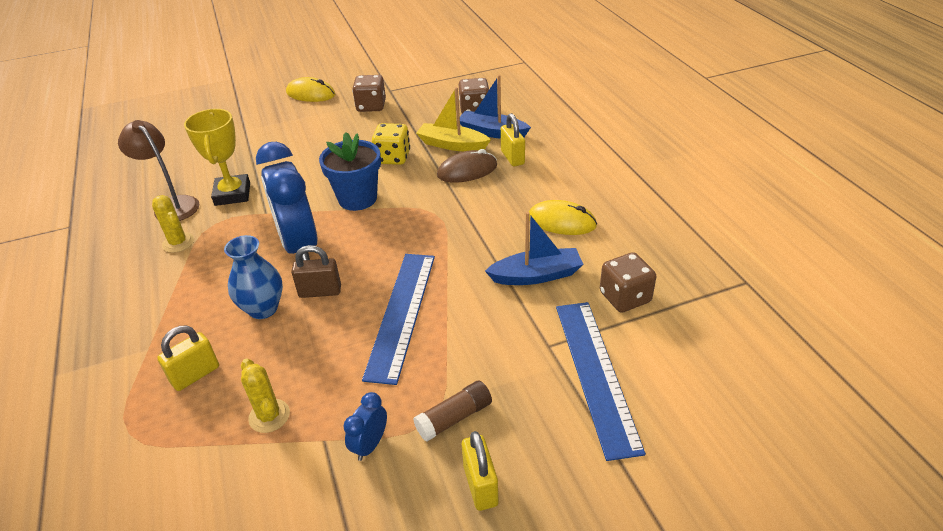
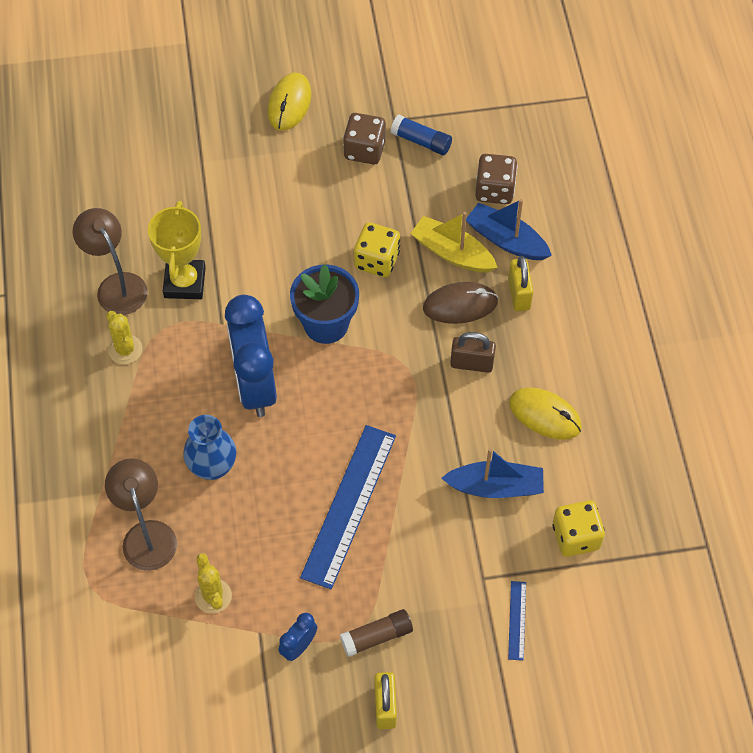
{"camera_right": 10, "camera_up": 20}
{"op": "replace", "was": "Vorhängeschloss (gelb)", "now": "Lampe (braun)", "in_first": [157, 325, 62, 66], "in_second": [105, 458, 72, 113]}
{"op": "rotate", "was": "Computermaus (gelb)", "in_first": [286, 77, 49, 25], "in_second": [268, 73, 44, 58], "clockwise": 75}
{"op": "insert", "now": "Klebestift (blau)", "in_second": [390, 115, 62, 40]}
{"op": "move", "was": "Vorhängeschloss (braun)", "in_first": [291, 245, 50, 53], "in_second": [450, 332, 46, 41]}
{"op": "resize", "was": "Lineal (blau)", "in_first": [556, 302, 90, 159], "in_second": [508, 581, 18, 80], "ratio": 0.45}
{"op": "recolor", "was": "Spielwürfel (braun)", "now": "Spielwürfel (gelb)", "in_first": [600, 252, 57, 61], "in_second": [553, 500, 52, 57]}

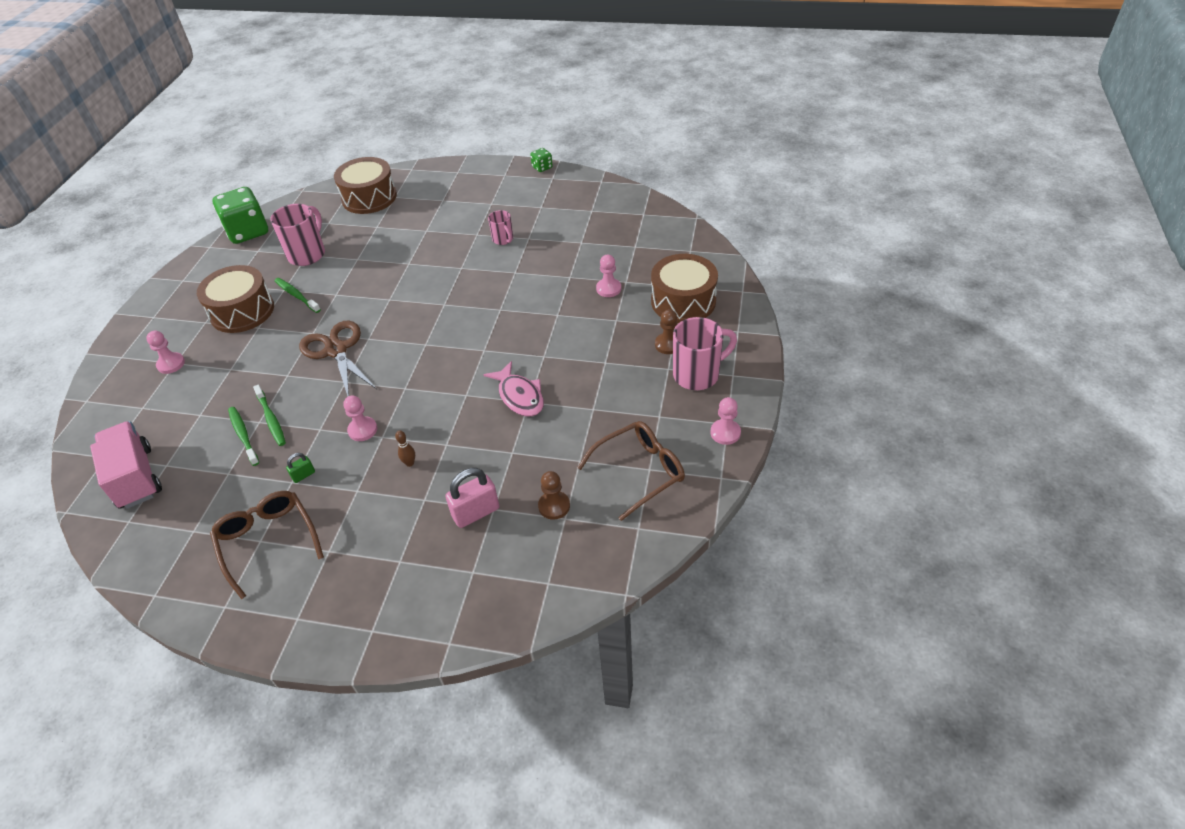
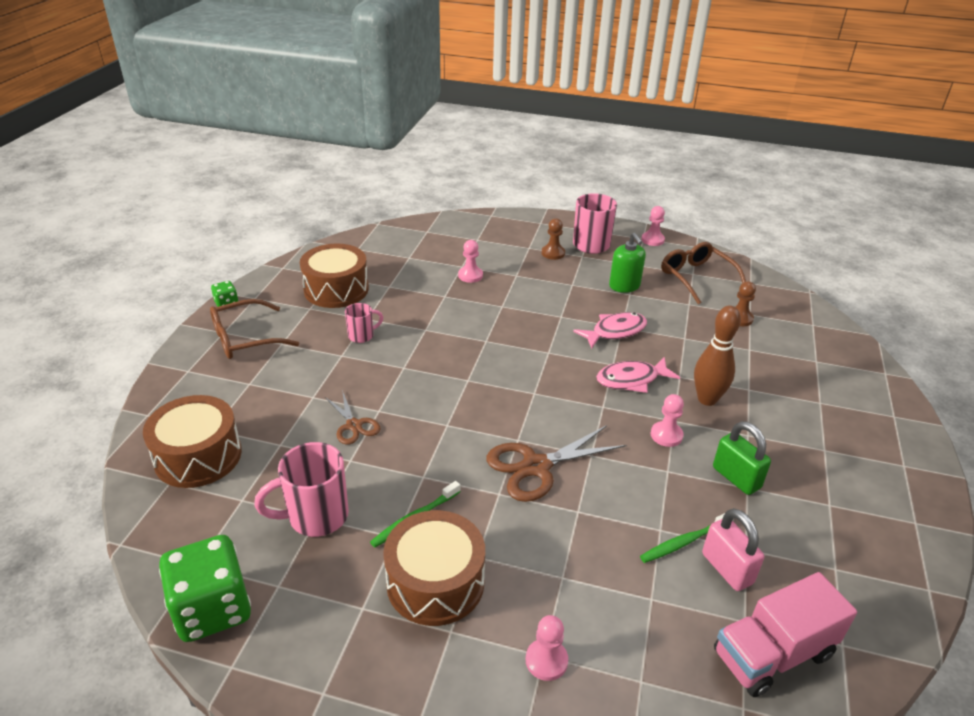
{"camera_right": -90, "camera_up": -10}
{"op": "move", "was": "Brille (braun)", "in_first": [210, 491, 114, 108], "in_second": [210, 299, 89, 60]}
{"op": "rotate", "was": "Tasse (rosa)", "in_first": [270, 204, 55, 62], "in_second": [254, 442, 95, 95], "clockwise": -45}
{"op": "move", "was": "Trommel (braun)", "in_first": [651, 254, 67, 69], "in_second": [300, 244, 69, 64]}
{"op": "insert", "now": "Schere (braun)", "in_second": [325, 390, 56, 55]}
{"op": "insert", "now": "Fisch (rosa)", "in_second": [596, 357, 84, 36]}
{"op": "insert", "now": "Seifenspender (grün)", "in_second": [609, 233, 37, 60]}
{"op": "resize", "was": "Bowlingkegel (braun)", "in_first": [395, 431, 20, 36], "in_second": [694, 306, 47, 100], "ratio": 2.3}
{"op": "move", "was": "Vorhängeschloss (rosa)", "in_first": [445, 468, 54, 60], "in_second": [702, 508, 62, 83]}
{"op": "resize", "was": "Vorhängeschloss (grün)", "in_first": [286, 453, 29, 30], "in_second": [713, 421, 58, 74], "ratio": 1.95}
{"op": "delete", "was": "Zahnbürste (grün)", "in_first": [253, 384, 33, 62]}

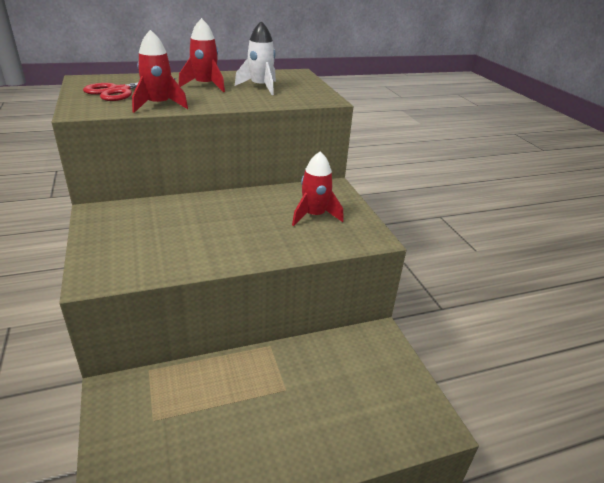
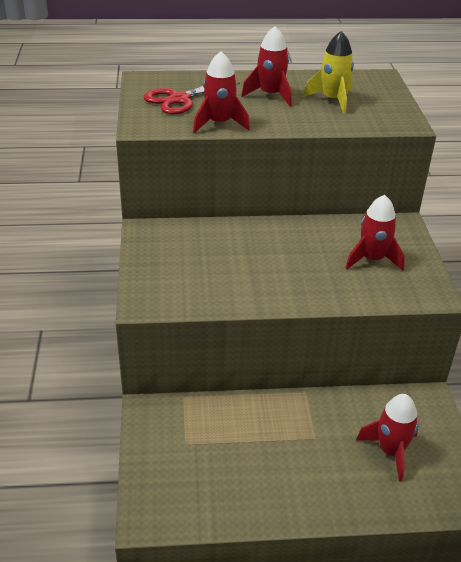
{"camera_right": 15, "camera_up": 5}
{"op": "recolor", "was": "Rakete (weiß)", "now": "Rakete (gelb)", "in_first": [235, 21, 41, 74], "in_second": [303, 31, 51, 83]}
{"op": "insert", "now": "Rakete (rot)", "in_second": [356, 394, 63, 88]}

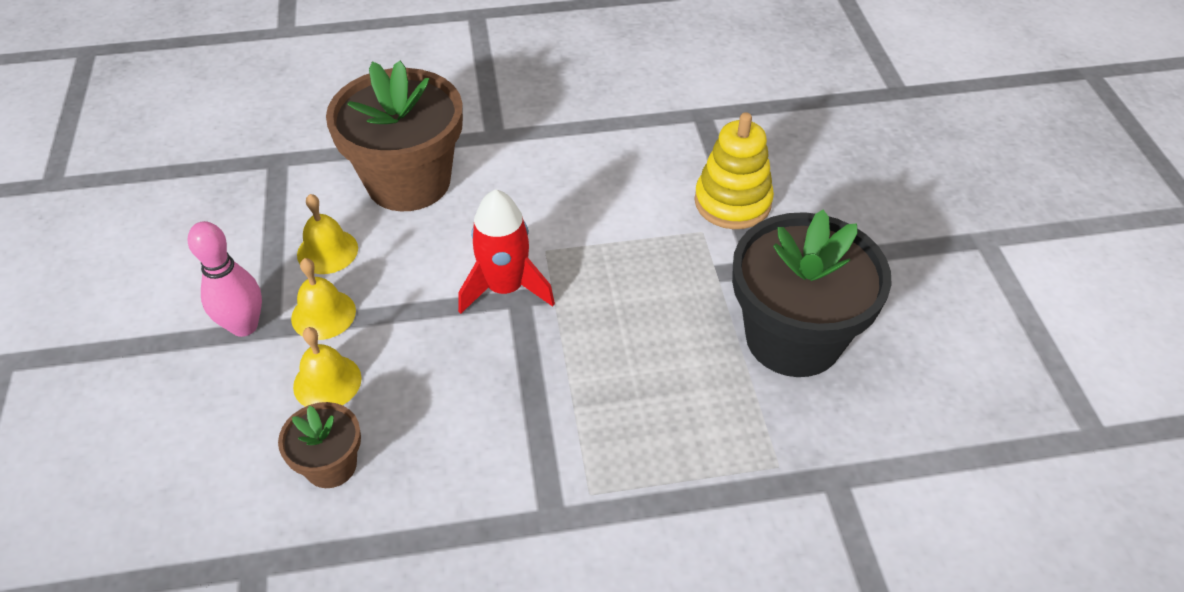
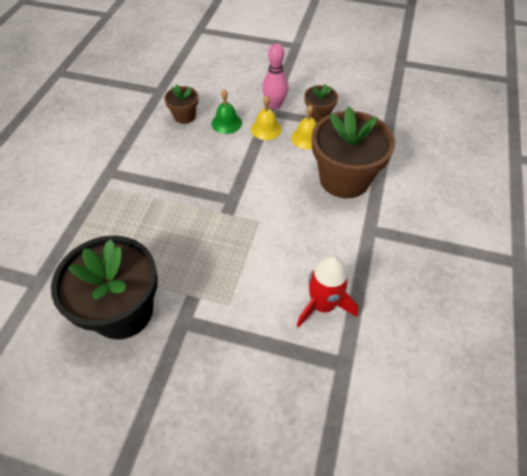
{"camera_right": 115, "camera_up": 5}
{"op": "recolor", "was": "Glocke (gelb)", "now": "Glocke (grün)", "in_first": [293, 327, 69, 80], "in_second": [211, 90, 31, 44]}
{"op": "move", "was": "Rakete (rot)", "in_first": [458, 189, 97, 125], "in_second": [297, 255, 61, 73]}
{"op": "insert", "now": "Blumentopf (braun)", "in_second": [304, 84, 34, 39]}
{"op": "delete", "was": "Stapelspielzeug (gelb)", "in_first": [695, 112, 79, 117]}

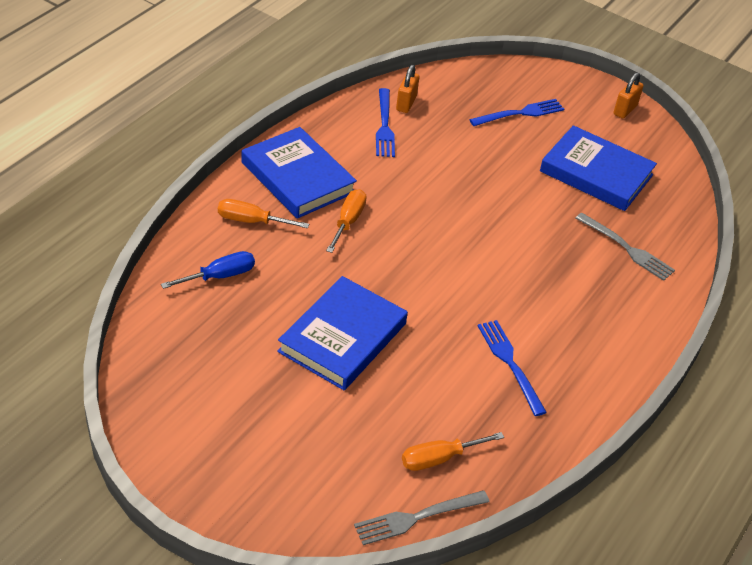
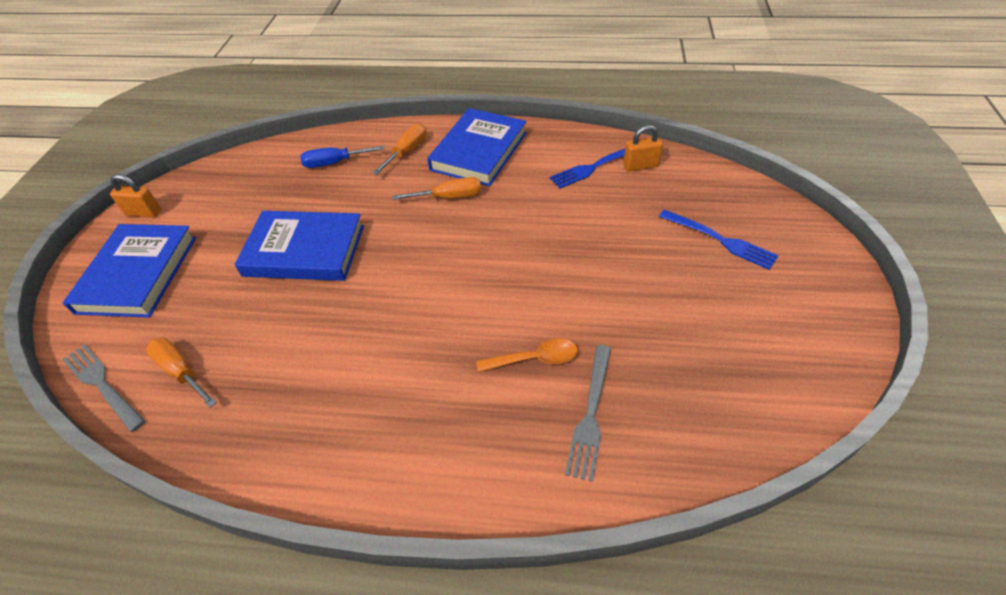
{"camera_right": 70, "camera_up": 5}
{"op": "move", "was": "Buch (blau)", "in_first": [540, 125, 117, 86], "in_second": [63, 224, 133, 94]}
{"op": "move", "was": "Vorhängeschloss (orange)", "in_first": [613, 73, 31, 46], "in_second": [110, 174, 51, 44]}
{"op": "rotate", "was": "Schraubenzieher (blau)", "in_first": [161, 251, 94, 38], "in_second": [300, 146, 85, 22], "clockwise": 135}
{"op": "rotate", "was": "Schraubenzieher (orange)", "in_first": [218, 199, 91, 29], "in_second": [372, 124, 55, 51], "clockwise": 45}
{"op": "insert", "now": "Löffel (orange)", "in_second": [476, 338, 102, 34]}
{"op": "delete", "was": "Gabel (blau)", "in_first": [478, 320, 69, 96]}

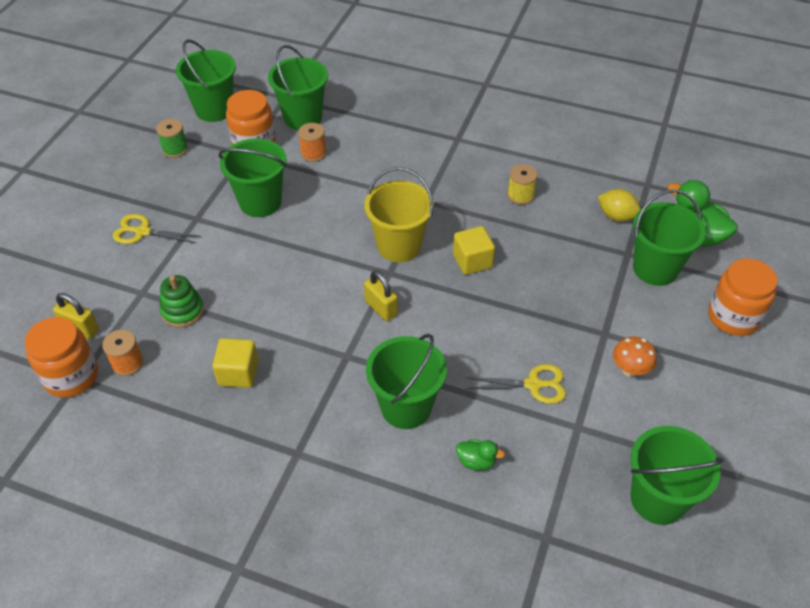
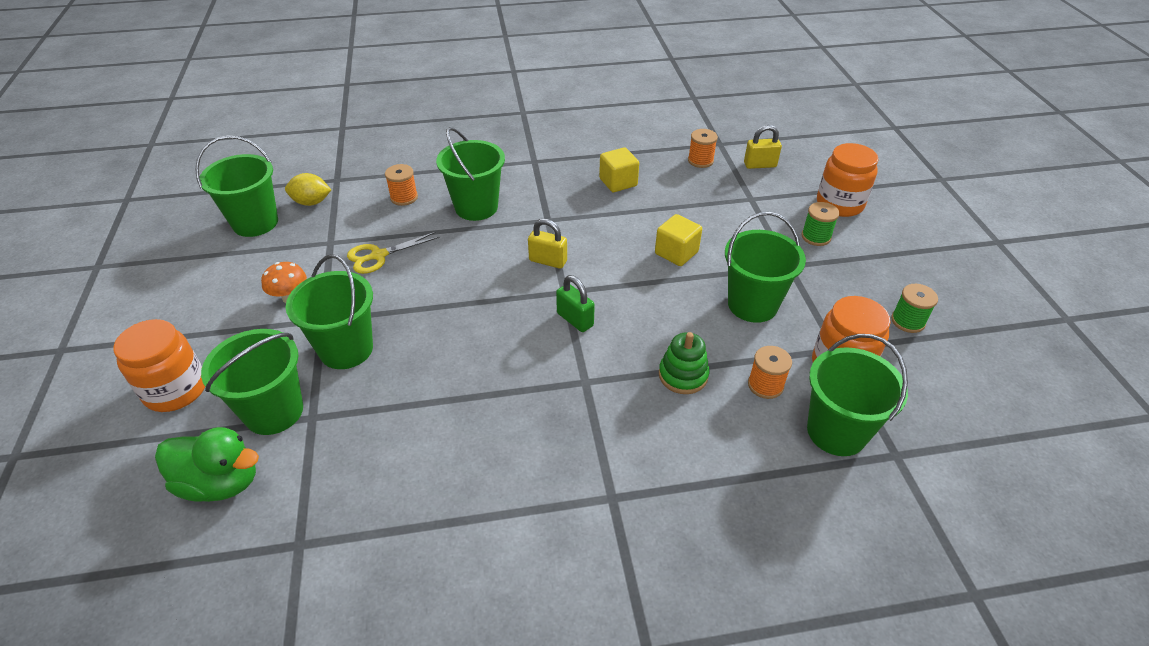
{"camera_right": 150, "camera_up": -5}
{"op": "move", "was": "Zitrone (gelb)", "in_first": [598, 189, 43, 33], "in_second": [285, 173, 46, 33]}
{"op": "move", "was": "Eimer (grün)", "in_first": [176, 40, 60, 82], "in_second": [286, 254, 87, 115]}
{"op": "replace", "was": "Ente (grün)", "now": "Garnrolle (orange)", "in_first": [456, 439, 49, 31], "in_second": [385, 164, 33, 42]}
{"op": "replace", "was": "Eimer (gelb)", "now": "Vorhängeschloss (grün)", "in_first": [364, 167, 70, 96], "in_second": [556, 275, 39, 57]}
{"op": "move", "was": "Kubus (gelb)", "in_first": [453, 226, 42, 49], "in_second": [655, 214, 47, 52]}
{"op": "move", "was": "Stapelspielzeug (grün)", "in_first": [160, 275, 44, 52], "in_second": [659, 332, 50, 62]}
{"op": "replace", "was": "Schere (gelb)", "now": "Garnrolle (grün)", "in_first": [113, 214, 86, 30], "in_second": [801, 202, 38, 44]}
{"op": "move", "was": "Einmachglas (orange)", "in_first": [25, 317, 73, 81], "in_second": [817, 143, 61, 74]}
{"op": "delete", "was": "Garnrolle (gelb)", "in_first": [507, 164, 31, 41]}

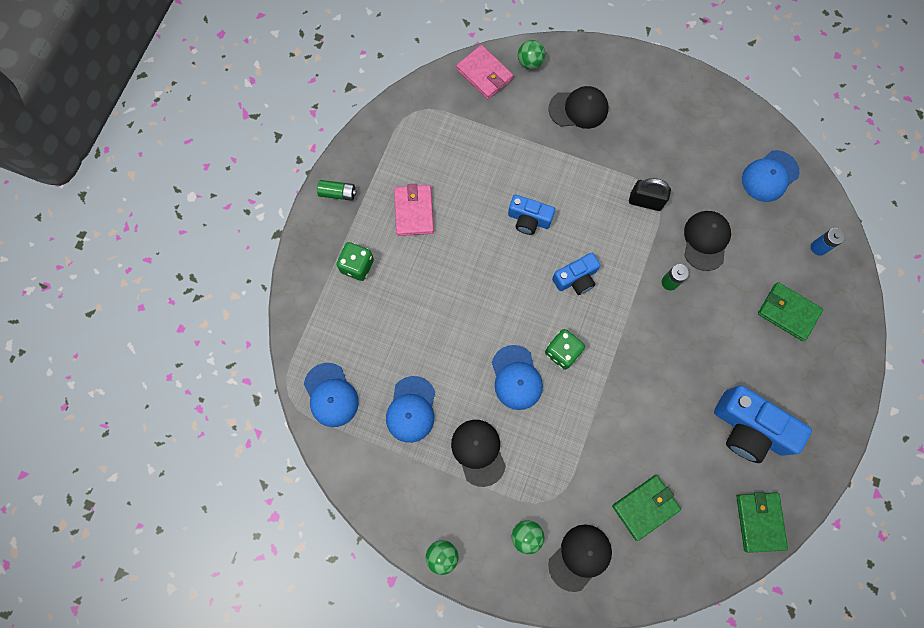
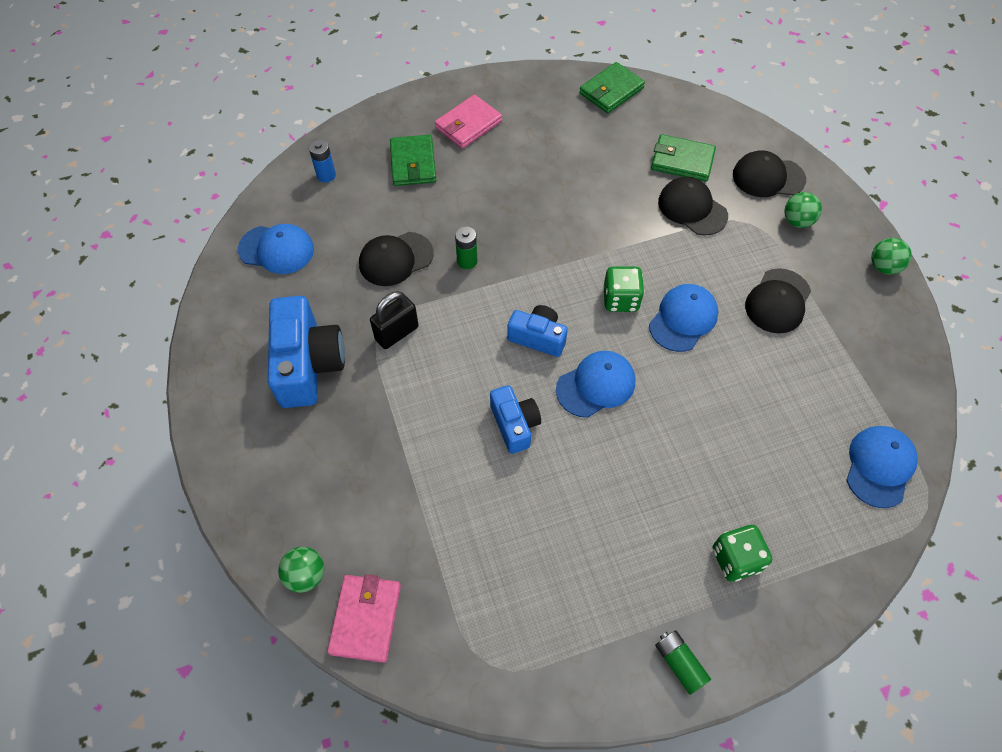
{"camera_right": -130, "camera_up": -15}
{"op": "move", "was": "Kamera (blau)", "in_first": [714, 385, 98, 78], "in_second": [268, 296, 77, 112]}
{"op": "rotate", "was": "Vorhängeschloss (schwarz)", "in_first": [629, 178, 42, 33], "in_second": [370, 291, 49, 58], "clockwise": 75}
{"op": "move", "was": "Geldbörse (rosa)", "in_first": [394, 184, 40, 52], "in_second": [435, 95, 67, 54]}
{"op": "move", "was": "Kappe (blau)", "in_first": [386, 376, 49, 67], "in_second": [556, 351, 79, 67]}
{"op": "move", "was": "Kappe (schwarz)", "in_first": [548, 86, 60, 43], "in_second": [658, 177, 70, 59]}

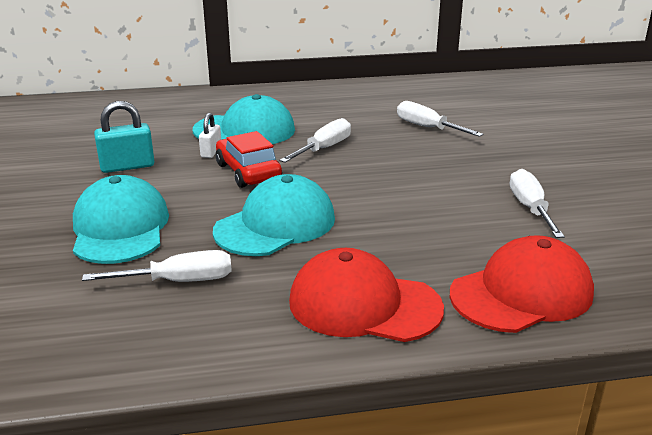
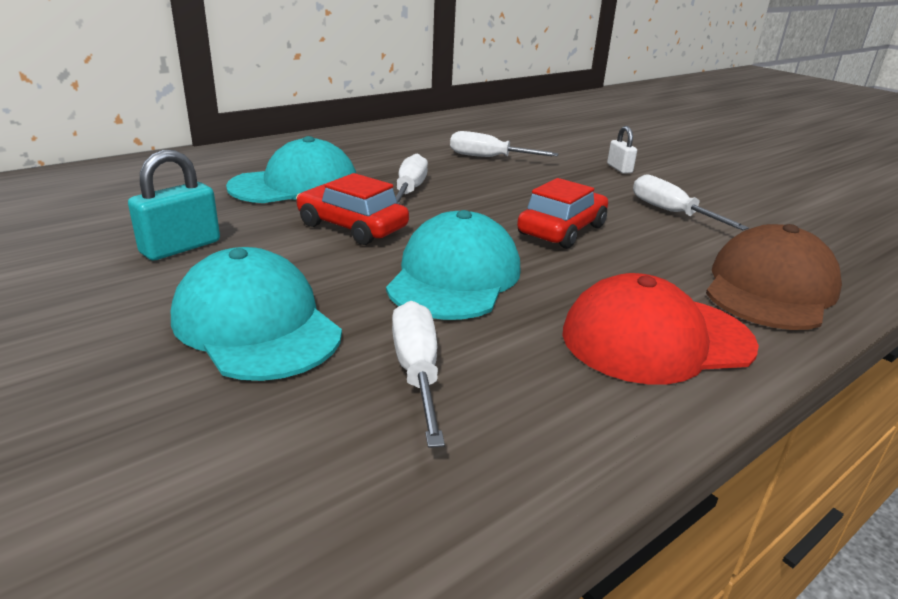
{"camera_right": -30, "camera_up": 0}
{"op": "rotate", "was": "Schraubenzieher (weiß)", "in_first": [82, 250, 150, 32], "in_second": [392, 301, 53, 147], "clockwise": -60}
{"op": "insert", "now": "Auto (rot)", "in_second": [517, 178, 91, 71]}
{"op": "move", "was": "Vorhängeschloss (weiß)", "in_first": [199, 113, 22, 45], "in_second": [607, 126, 30, 48]}
{"op": "recolor", "was": "Kappe (rot)", "now": "Kappe (braun)", "in_first": [450, 235, 144, 98], "in_second": [706, 224, 136, 106]}

